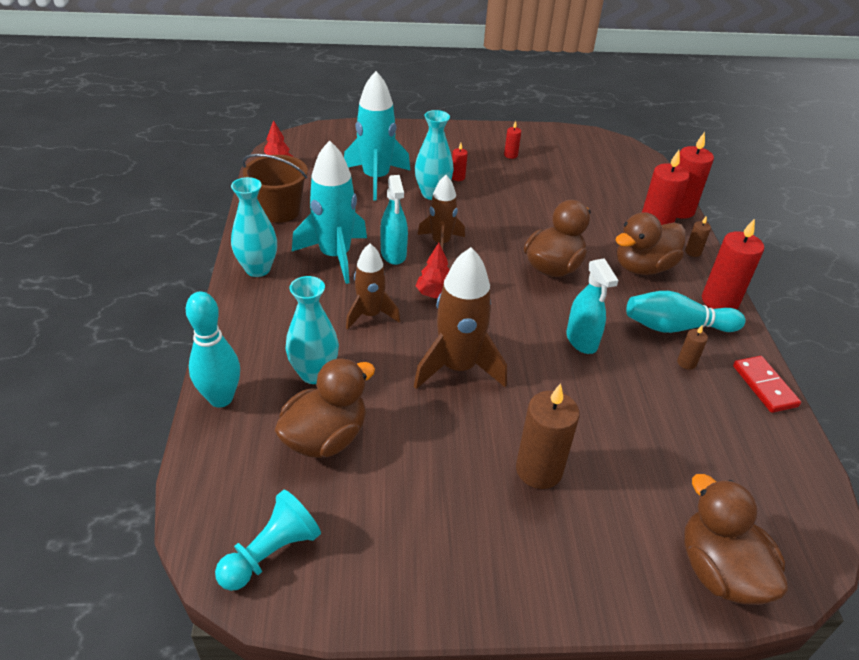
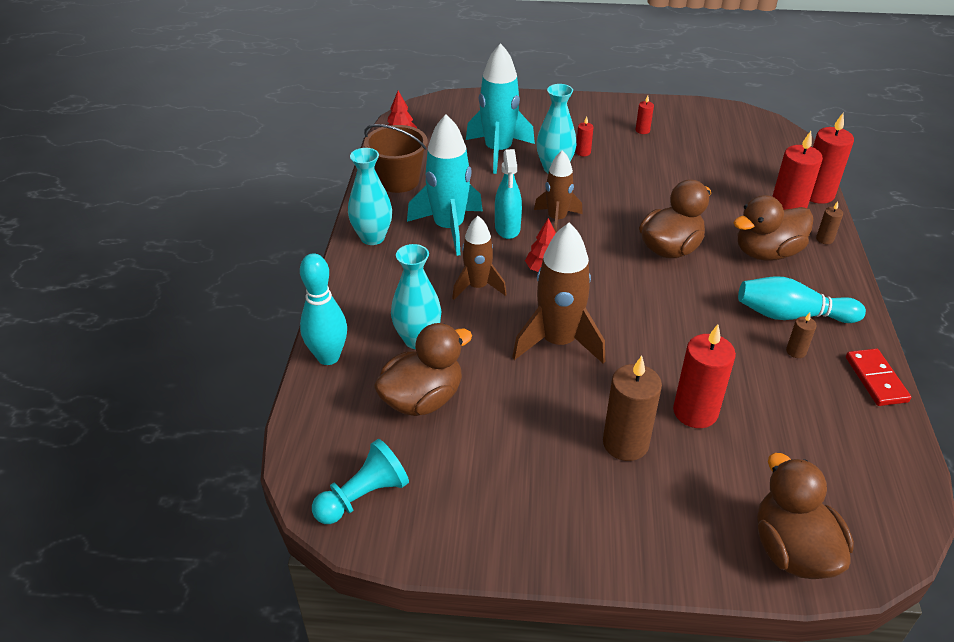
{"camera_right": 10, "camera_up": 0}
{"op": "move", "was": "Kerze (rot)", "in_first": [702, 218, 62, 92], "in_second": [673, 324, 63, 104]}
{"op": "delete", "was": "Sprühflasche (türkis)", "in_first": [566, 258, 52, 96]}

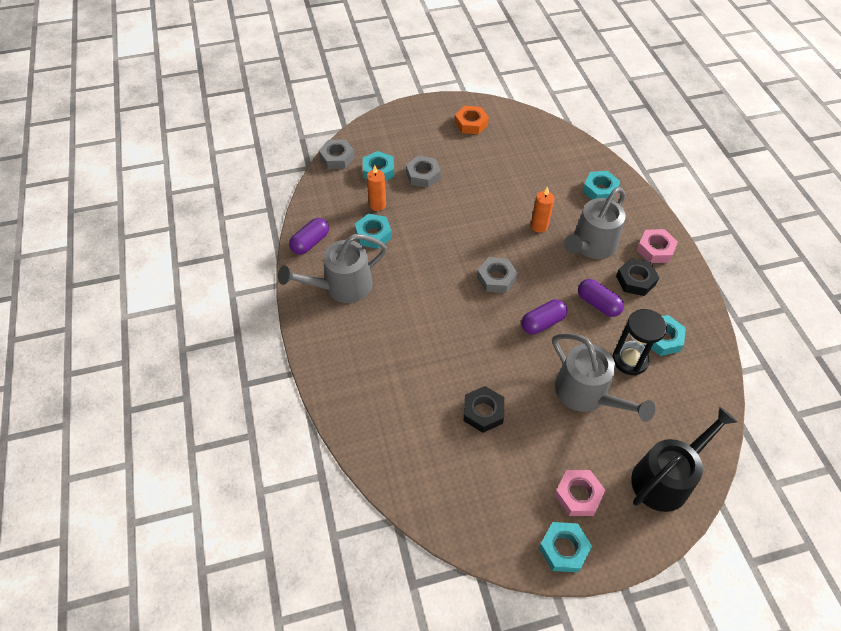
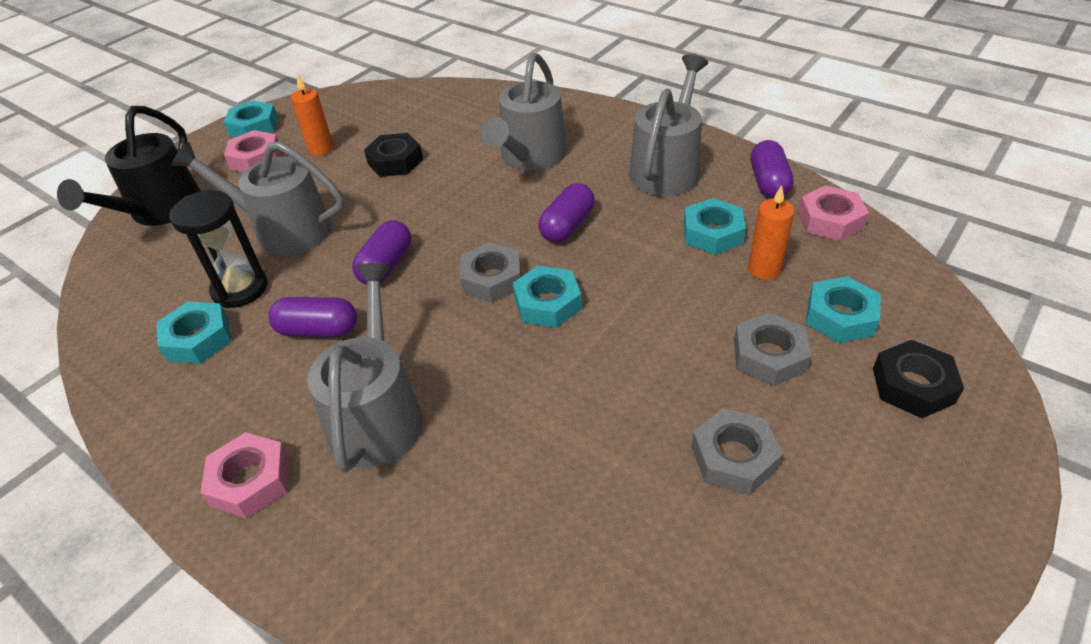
{"camera_right": 145, "camera_up": -10}
{"op": "move", "was": "Kerze (orange)", "in_first": [531, 187, 24, 46], "in_second": [291, 74, 43, 82]}
{"op": "insert", "now": "Gießkanne (grau)", "in_second": [481, 52, 86, 118]}
{"op": "move", "was": "Sechskantmutter (türkis)", "in_first": [583, 171, 37, 29], "in_second": [513, 265, 69, 63]}
{"op": "insert", "now": "Kapsel (lila)", "in_second": [538, 183, 57, 60]}
{"op": "move", "was": "Sechskantmutter (grau)", "in_first": [319, 140, 36, 29], "in_second": [691, 408, 92, 87]}
{"op": "insert", "now": "Sechskantmutter (rosa)", "in_second": [798, 185, 71, 56]}
{"op": "move", "was": "Sechskantmutter (schwarz)", "in_first": [616, 258, 43, 38], "in_second": [873, 340, 91, 78]}
{"op": "delete", "was": "Sechskantmutter (orange)", "in_first": [455, 106, 34, 28]}

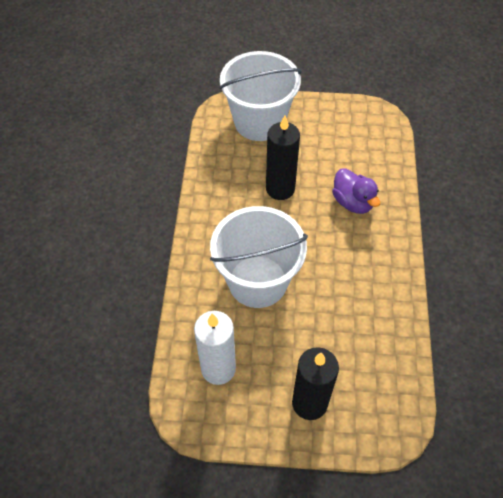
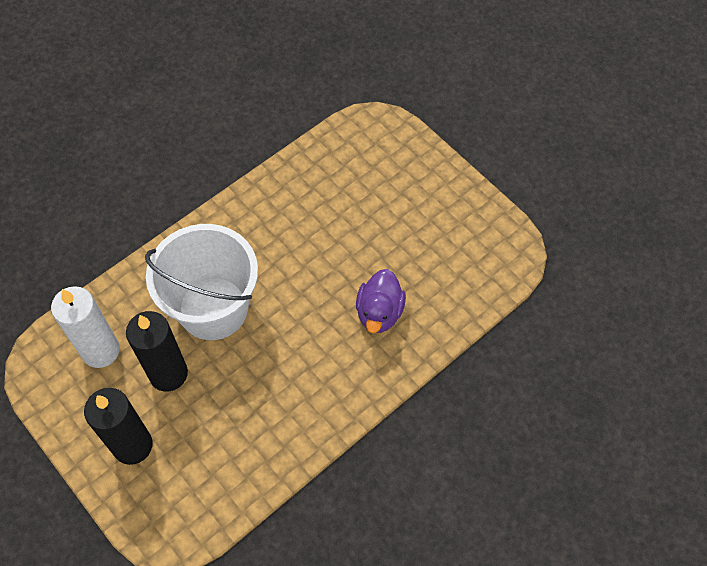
{"camera_right": 45, "camera_up": 5}
{"op": "move", "was": "Kerze (schwarz)", "in_first": [266, 115, 34, 85], "in_second": [126, 311, 62, 81]}
{"op": "delete", "was": "Eimer (weiß)", "in_first": [219, 51, 83, 90]}

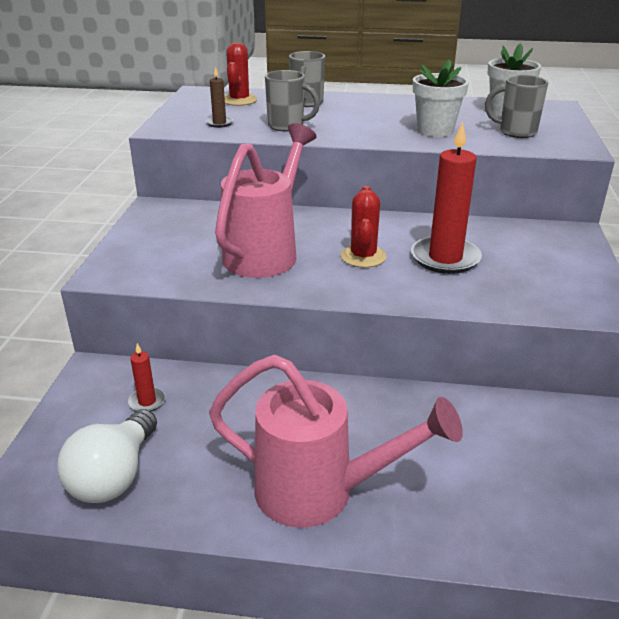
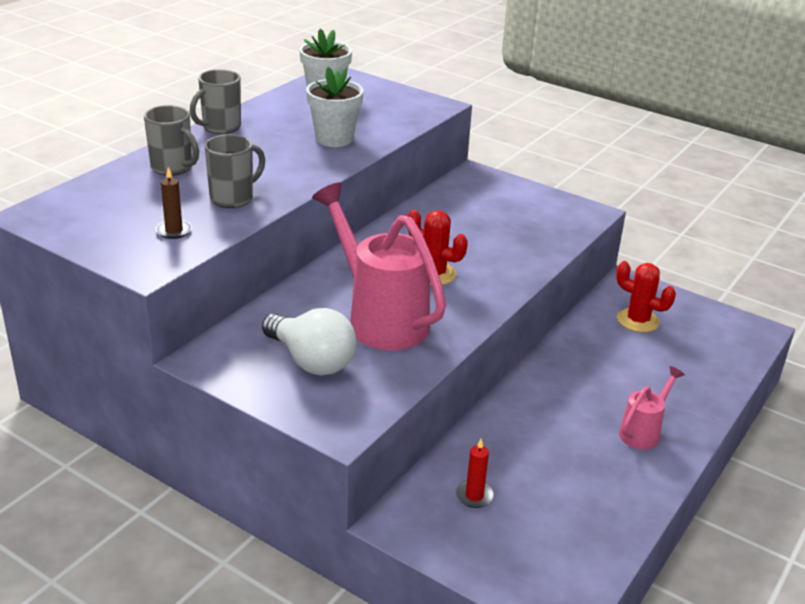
{"camera_right": -65, "camera_up": 0}
{"op": "move", "was": "Tasse (grau)", "in_first": [485, 75, 63, 63], "in_second": [190, 69, 51, 65]}
{"op": "move", "was": "Glühbirne (weiß)", "in_first": [57, 409, 100, 94], "in_second": [262, 308, 95, 67]}
{"op": "move", "was": "Kaktus (rot)", "in_first": [225, 43, 32, 63], "in_second": [616, 261, 60, 72]}
{"op": "resize", "was": "Gießkanne (rosa)", "in_first": [209, 355, 254, 173], "in_second": [619, 366, 66, 83], "ratio": 0.5}
{"op": "delete", "was": "Kerze (rot)", "in_first": [411, 122, 71, 152]}

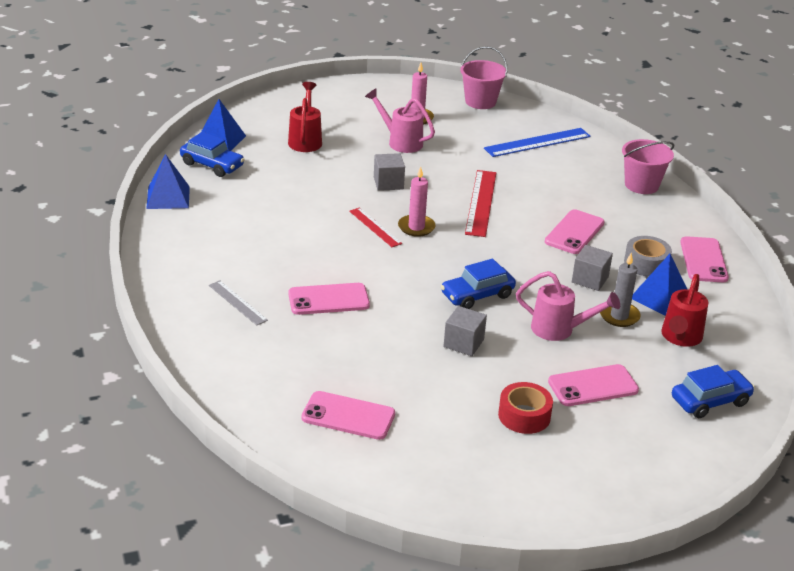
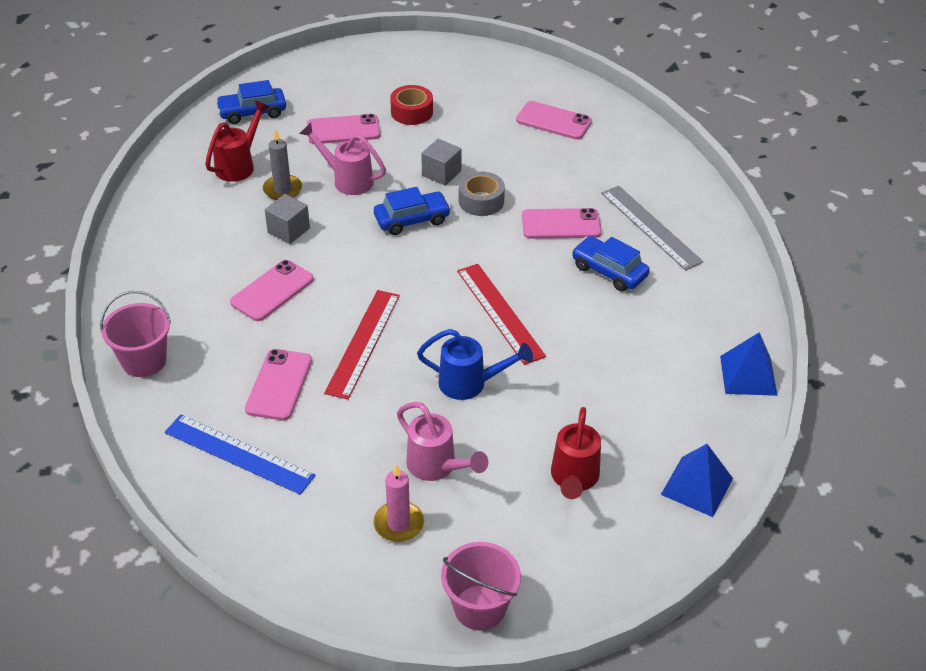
{"camera_right": -170, "camera_up": 10}
{"op": "rotate", "was": "Lineal (blau)", "in_first": [484, 128, 107, 29], "in_second": [165, 415, 150, 80], "clockwise": 45}
{"op": "move", "was": "Handy (rosa)", "in_first": [680, 236, 49, 46], "in_second": [245, 349, 67, 71]}
{"op": "replace", "was": "Kubus (grau)", "now": "Gießkanne (blau)", "in_first": [374, 153, 31, 38], "in_second": [417, 329, 116, 71]}
{"op": "move", "was": "Eimer (rosa)", "in_first": [460, 46, 48, 63], "in_second": [441, 542, 80, 89]}
{"op": "resize", "was": "Lineal (rot)", "in_first": [349, 208, 53, 39], "in_second": [457, 264, 89, 101], "ratio": 1.67}
{"op": "move", "was": "Klebeband (grau)", "in_first": [624, 236, 48, 41], "in_second": [459, 171, 46, 45]}
{"op": "move", "was": "Auto (blau)", "in_first": [180, 132, 65, 45], "in_second": [572, 236, 78, 55]}
{"op": "resize", "was": "Lineal (grau)", "in_first": [209, 280, 59, 45], "in_second": [601, 186, 103, 84], "ratio": 1.67}
{"op": "delete", "was": "Kerze (rosa)", "in_first": [398, 167, 37, 70]}
{"op": "delete", "was": "Pyramide (blau)", "in_first": [632, 254, 55, 62]}

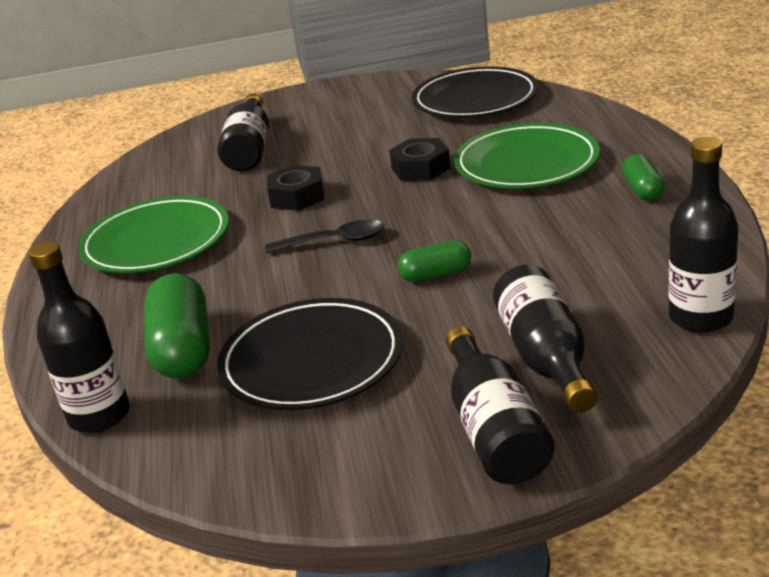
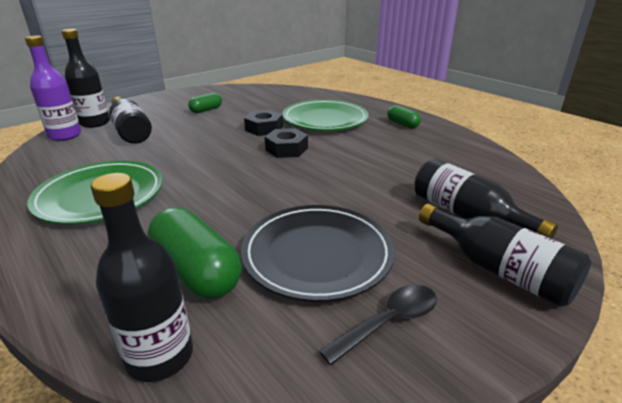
{"camera_right": -35, "camera_up": 0}
{"op": "insert", "now": "Flasche (lila)", "in_second": [25, 35, 56, 106]}
{"op": "move", "was": "Flasche (schwarz)", "in_first": [669, 137, 69, 196], "in_second": [62, 29, 48, 99]}
{"op": "move", "was": "Kapsel (grün)", "in_first": [398, 240, 73, 42], "in_second": [188, 93, 34, 20]}
{"op": "move", "was": "Sechskantmutter (schwarz)", "in_first": [267, 165, 57, 46], "in_second": [265, 128, 43, 30]}
{"op": "move", "was": "Löffel (schwarz)", "in_first": [265, 219, 120, 34], "in_second": [319, 285, 118, 80]}
{"op": "delete", "was": "Teller (schwarz)", "in_first": [412, 66, 127, 52]}

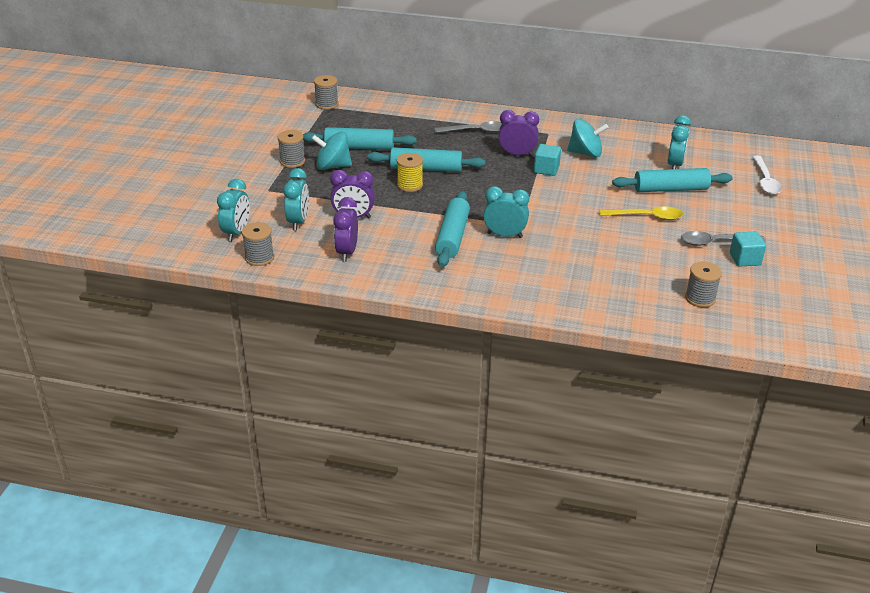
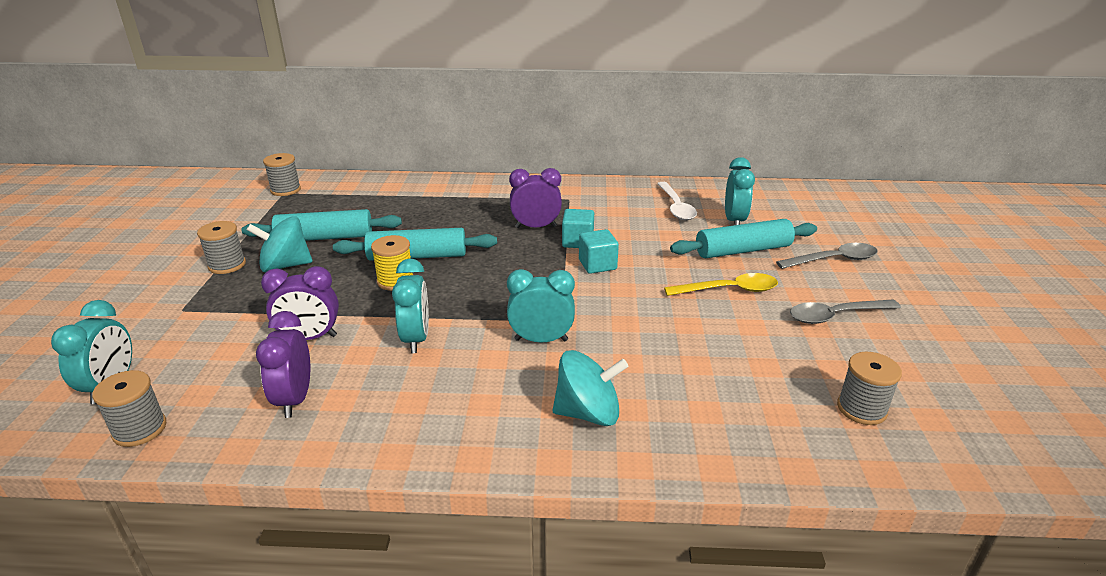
{"camera_right": -10, "camera_up": -5}
{"op": "move", "was": "Wecker (türkis)", "in_first": [283, 168, 26, 62], "in_second": [392, 258, 37, 95]}
{"op": "move", "was": "Kreisel (türkis)", "in_first": [567, 119, 42, 39], "in_second": [552, 350, 77, 76]}
{"op": "move", "was": "Kubus (türkis)", "in_first": [730, 231, 36, 36], "in_second": [579, 229, 40, 45]}
{"op": "move", "was": "Löffel (weiß)", "in_first": [753, 156, 29, 38], "in_second": [657, 182, 40, 38]}
{"op": "move", "was": "Löffel (grau)", "in_first": [435, 121, 67, 12], "in_second": [776, 243, 102, 26]}
{"op": "delete", "was": "Nudelholz (türkis)", "in_first": [435, 191, 35, 76]}

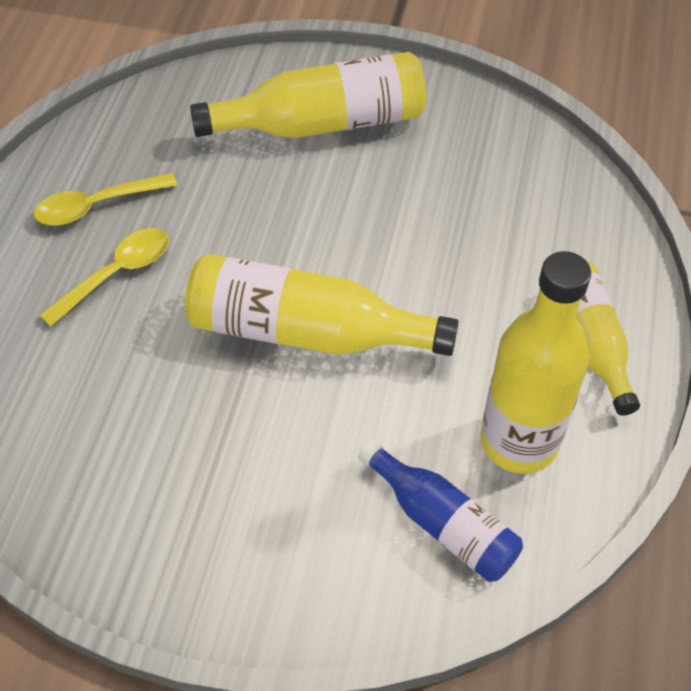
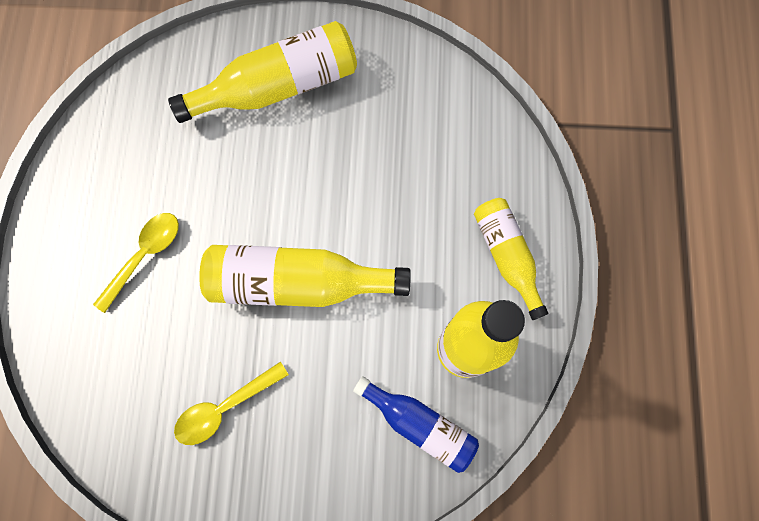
{"camera_right": -10, "camera_up": 20}
{"op": "move", "was": "Löffel (gelb)", "in_first": [33, 173, 144, 53], "in_second": [174, 361, 115, 84]}

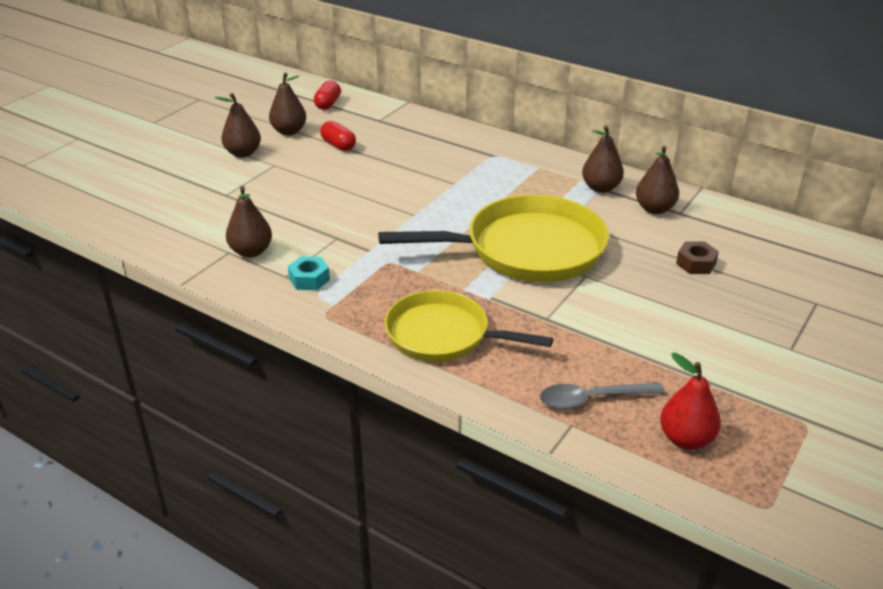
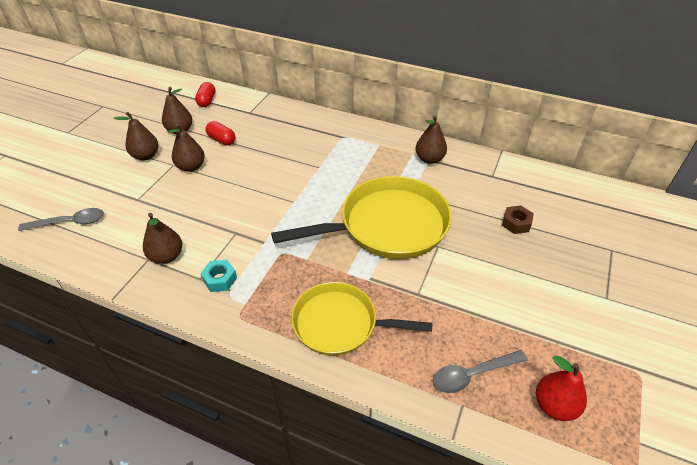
{"camera_right": -10, "camera_up": 10}
{"op": "insert", "now": "Löffel (grau)", "in_second": [18, 208, 86, 23]}
{"op": "move", "was": "Birne (braun)", "in_first": [636, 146, 43, 68], "in_second": [168, 123, 37, 49]}

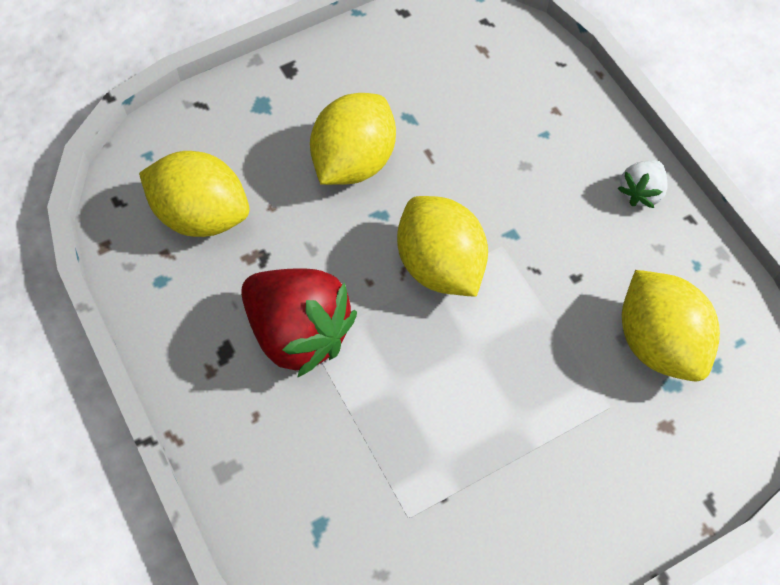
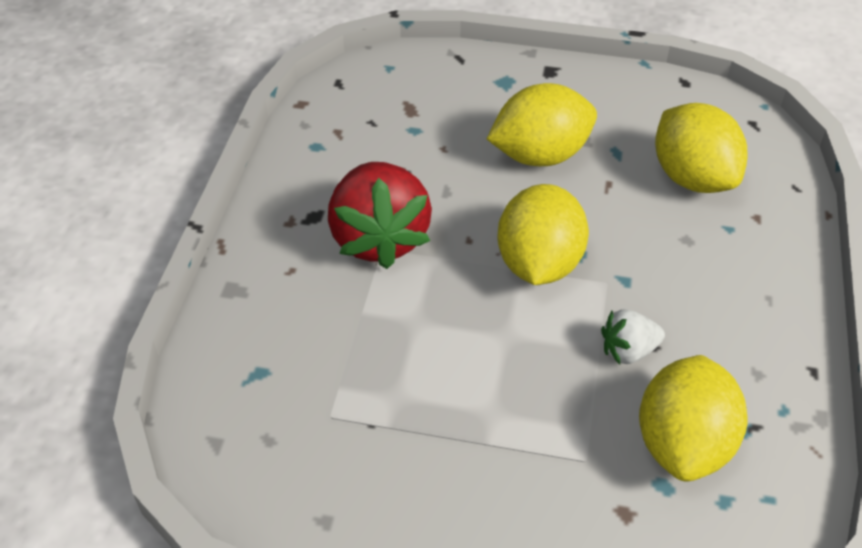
{"camera_right": 40, "camera_up": -15}
{"op": "move", "was": "Erdbeere (weiß)", "in_first": [618, 160, 50, 48], "in_second": [601, 309, 64, 55]}
{"op": "move", "was": "Zitrone (gelb)", "in_first": [139, 151, 110, 86], "in_second": [655, 103, 92, 90]}

